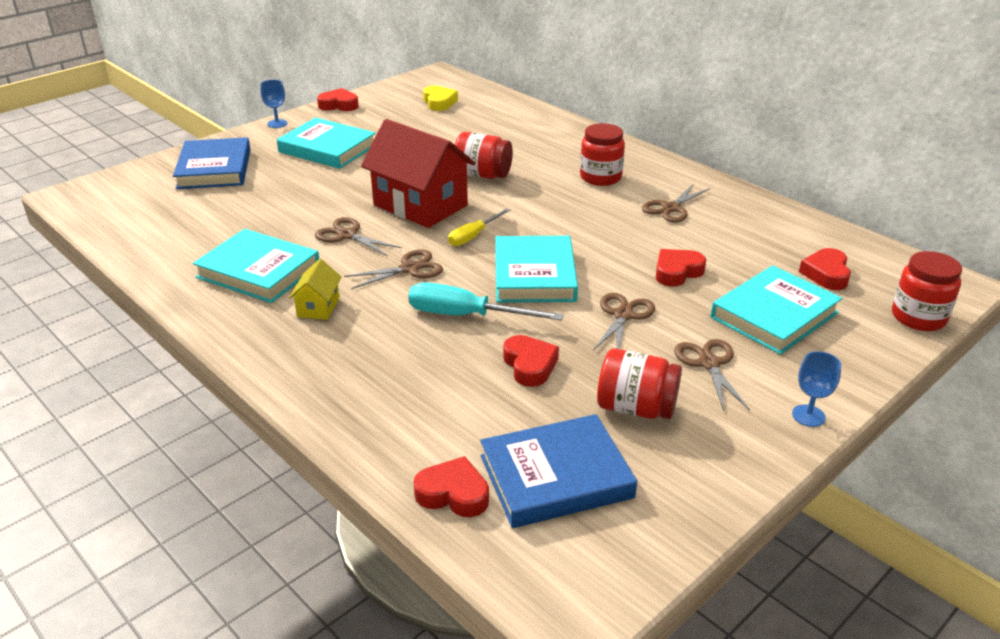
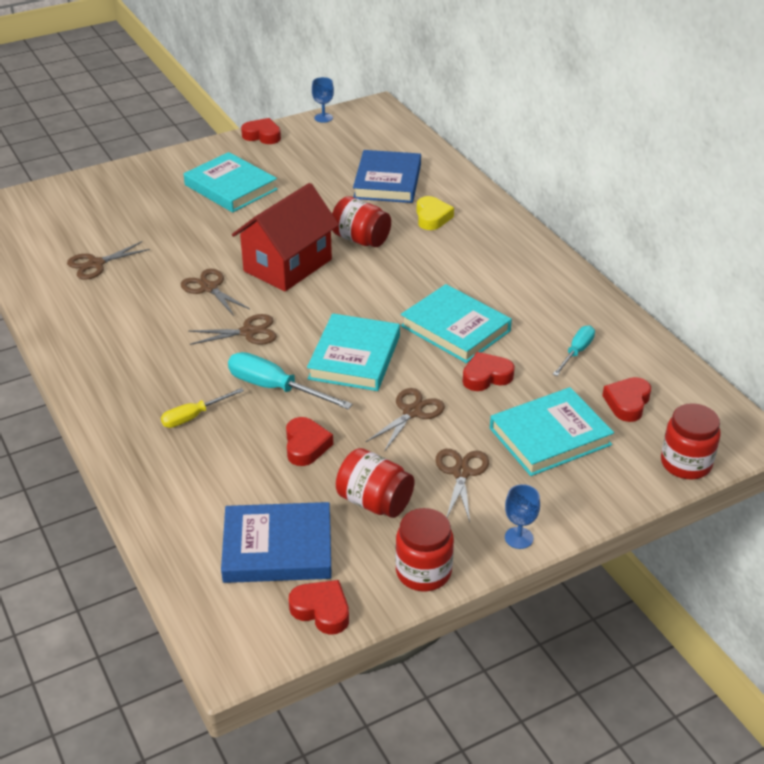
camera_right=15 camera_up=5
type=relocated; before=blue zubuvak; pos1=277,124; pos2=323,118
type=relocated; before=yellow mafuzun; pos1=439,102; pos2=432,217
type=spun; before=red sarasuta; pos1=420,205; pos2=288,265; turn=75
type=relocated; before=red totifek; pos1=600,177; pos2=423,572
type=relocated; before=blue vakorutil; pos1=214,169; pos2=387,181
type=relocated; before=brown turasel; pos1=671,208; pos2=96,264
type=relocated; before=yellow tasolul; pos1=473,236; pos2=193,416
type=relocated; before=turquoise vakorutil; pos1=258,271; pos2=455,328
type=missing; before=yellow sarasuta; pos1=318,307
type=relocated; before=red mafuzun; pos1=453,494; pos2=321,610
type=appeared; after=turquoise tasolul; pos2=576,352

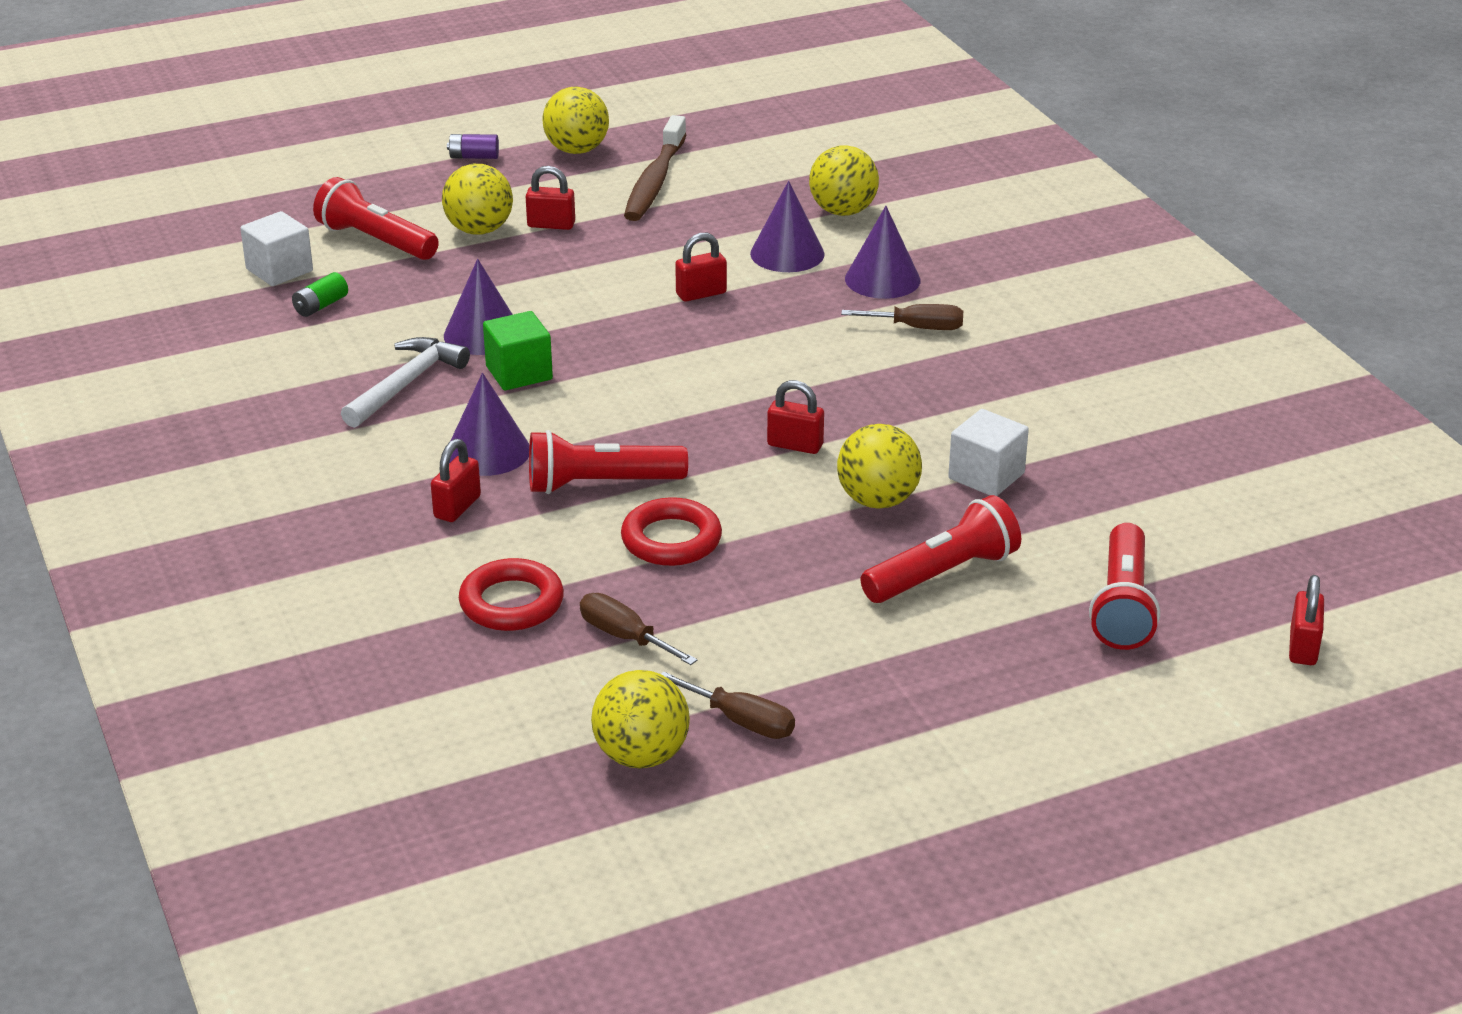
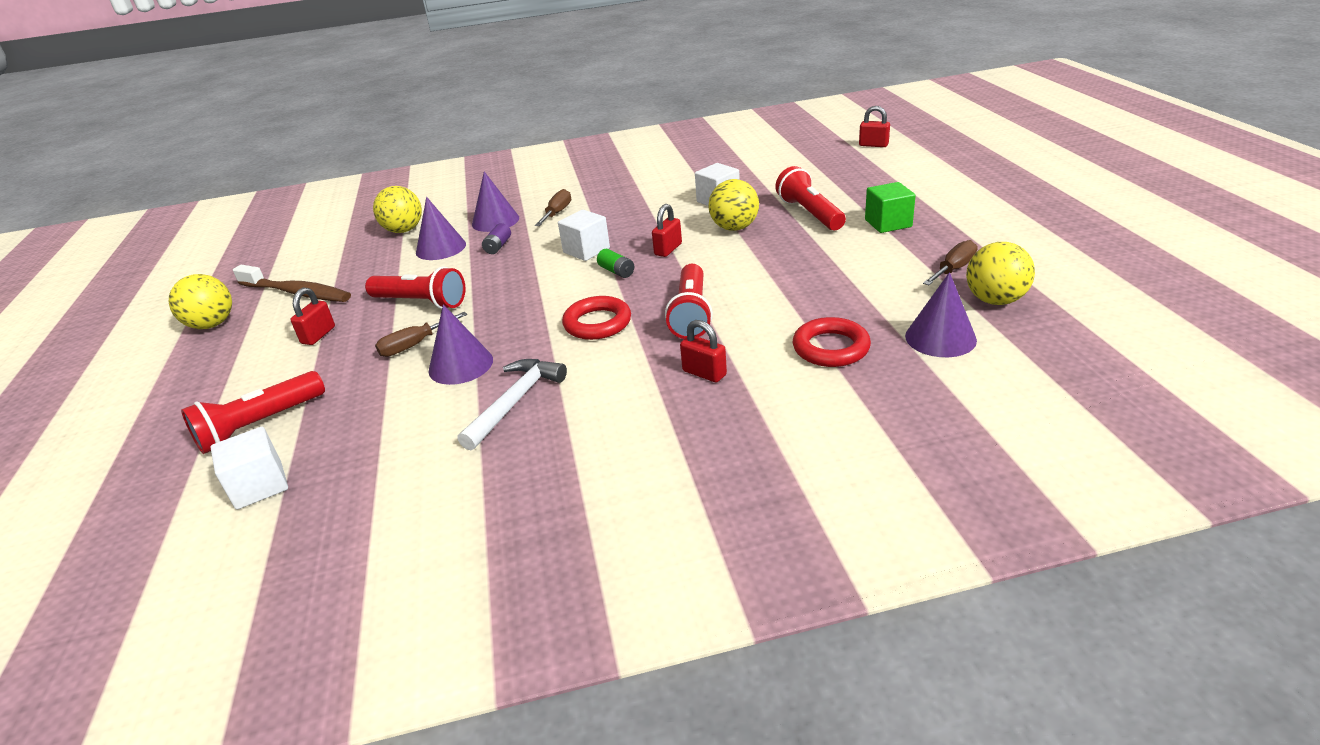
camera_right=-75 camera_up=0
type=relocated; before=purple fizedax; pos1=474,157; pos2=498,246
type=missing; before=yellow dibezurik; pos1=479,230
type=missing; before=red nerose; pos1=701,294
type=relocated; before=green fizedax; pos1=321,306; pos2=616,271
type=relocated; before=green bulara; pos1=519,373; pos2=888,223
type=spun; before=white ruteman; pos1=405,384; pos2=514,402; turn=75
type=relocated; before=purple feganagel; pos1=488,451; pos2=940,338
type=relocated; before=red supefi; pos1=671,540; pos2=597,323
type=relocated; before=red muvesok; pos1=1122,606; pos2=421,302
type=relocated; before=brown tasolul; pos1=625,637; pos2=414,345
type=appeared; after=white bulara; pos2=586,250

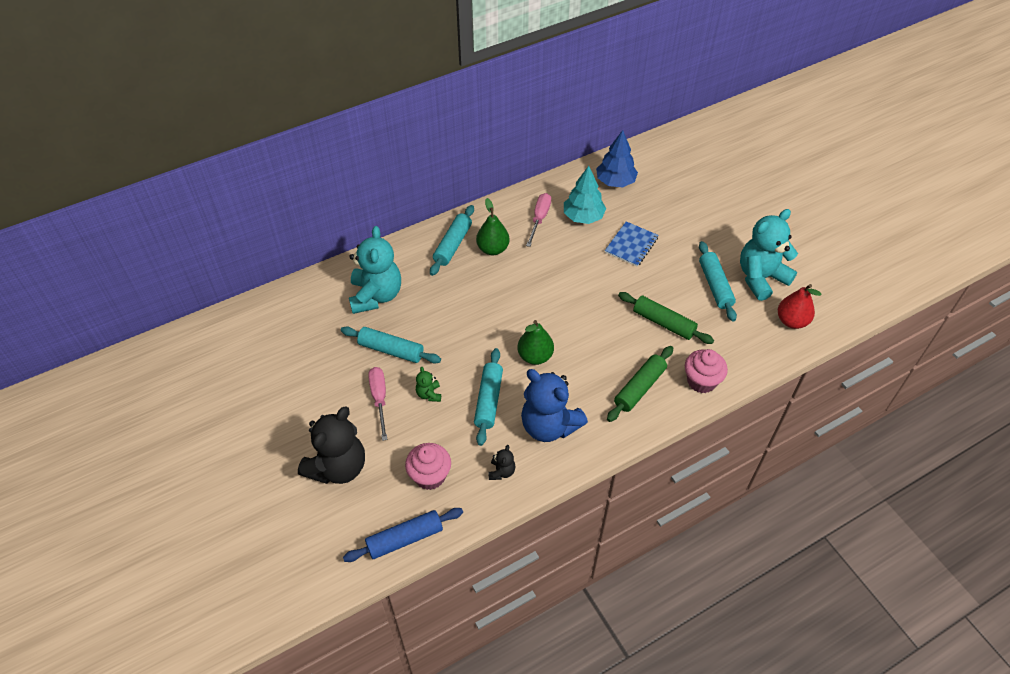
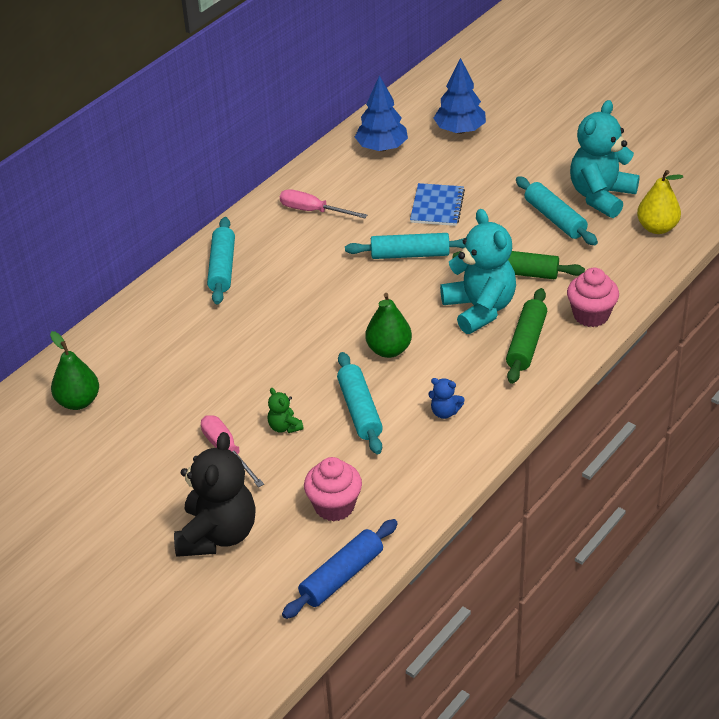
camera_right=-20 camera_up=-10
type=missing; before=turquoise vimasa; pos1=583,217
type=spun; before=pink tasolul; pos1=539,219; pos2=313,211; turn=-60
type=relocated; before=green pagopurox; pos1=493,249; pos2=78,401
type=relocated; before=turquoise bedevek; pos1=376,296; pos2=479,309
type=colour; before=red pagopurox; after=yellow pagopurox; pos1=791,321; pos2=657,228
type=relocated; before=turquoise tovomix; pos1=391,350; pos2=410,254
type=size; before=blue bedevek; pos1=549,426; pos2=445,412; scale=0.43
type=missing; before=black bedevek; pos1=501,472
type=appeared; after=blue vimasa; pos2=460,130

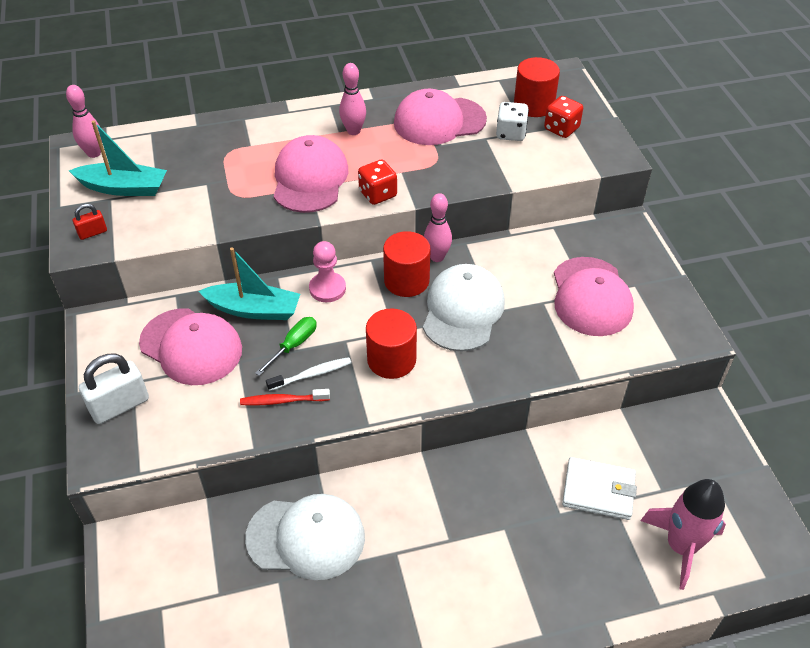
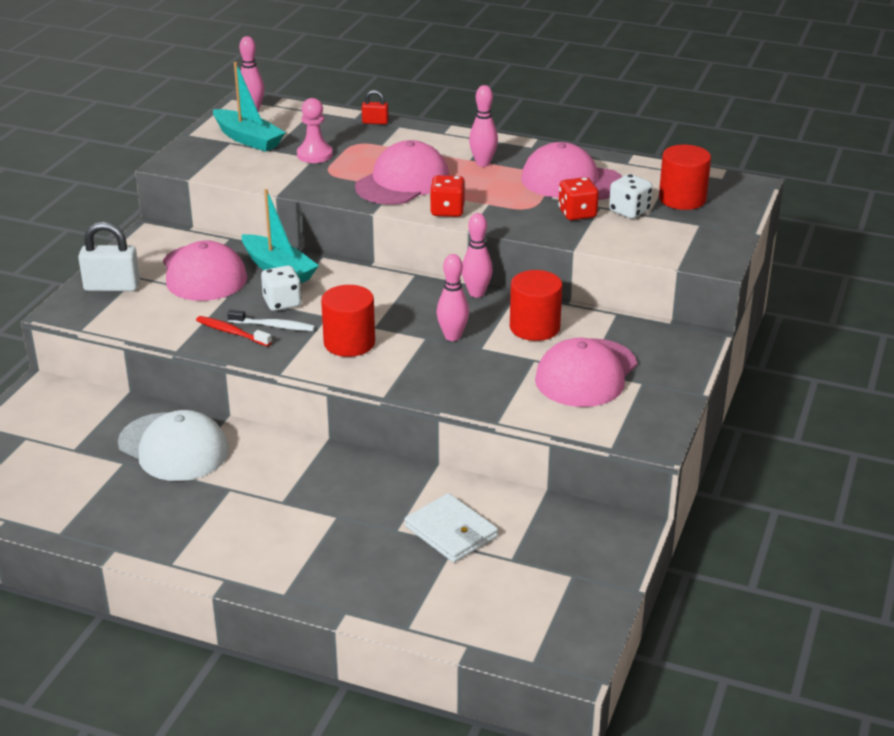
camera_right=35 camera_up=-15
type=relocated; before=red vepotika; pos1=561,129; pos2=577,213
type=relocated; before=red nerose; pos1=92,233; pos2=375,122
type=relocated; before=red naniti; pos1=406,281; pos2=534,327
type=relocated; before=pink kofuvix; pos1=327,288; pos2=314,155
type=exchanged; before=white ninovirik; after=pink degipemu; pos1=463,310; pos2=452,336
type=exchanged; before=green tasolul; after=white vepotika; pos1=294,345; pos2=282,303
type=missing; before=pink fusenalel; pos1=681,546

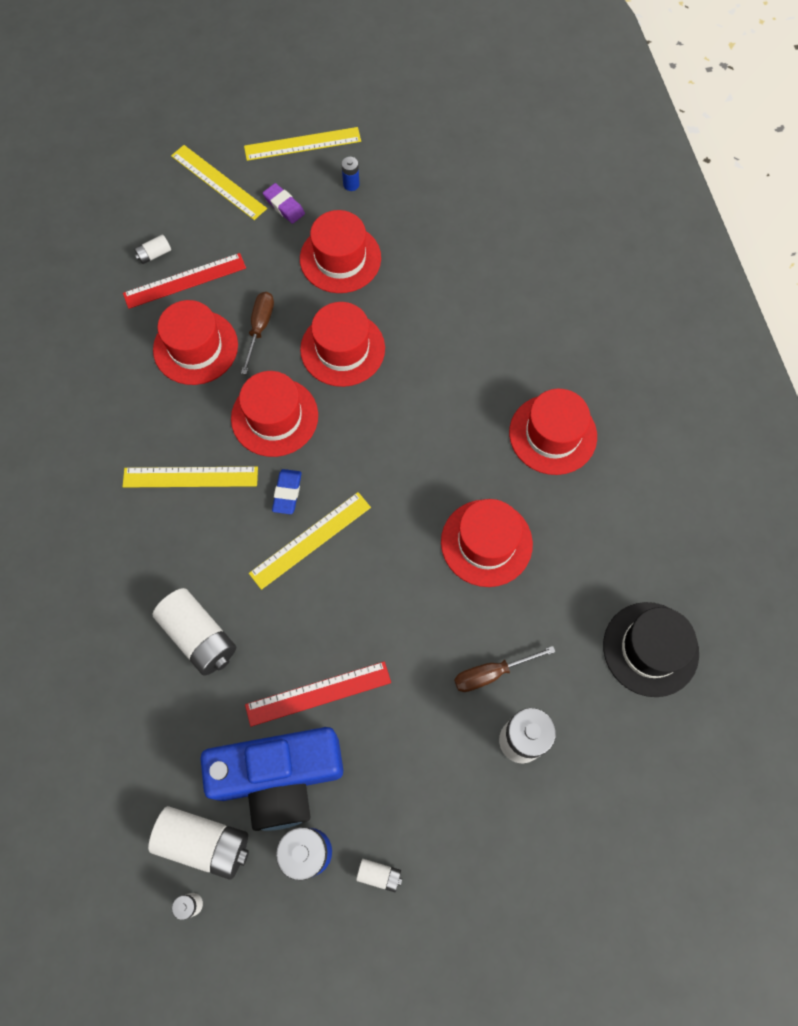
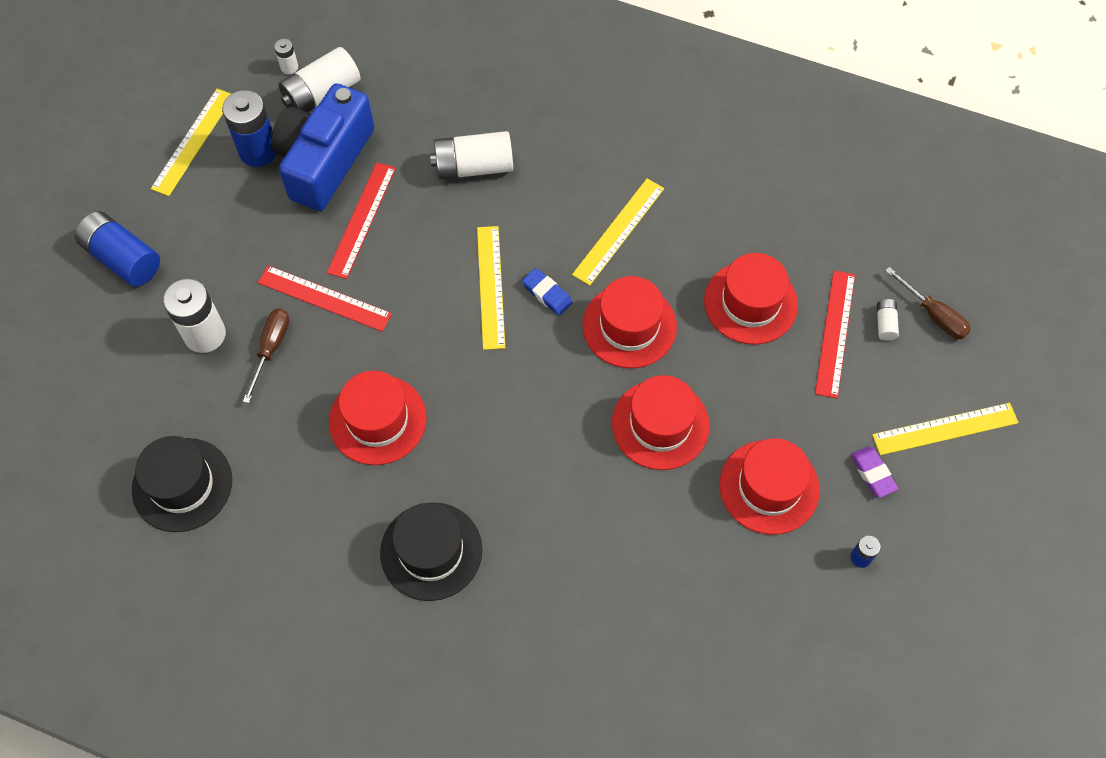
camera_right=125 camera_up=-5
type=relocated; before=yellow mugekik; pos1=302,144; pos2=193,141
type=spun; before=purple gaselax; pos1=284,206; pos2=872,473; turn=75
type=relocated; before=brown tasolul; pos1=259,328; pos2=933,314
type=colour; before=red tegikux; after=black tegikux; pos1=552,434; pos2=431,551
type=missing; before=white fizedax; pos1=379,875
type=appeared; after=blue fizedax; pos2=123,258
type=appeared; after=red mugekik; pos2=324,298

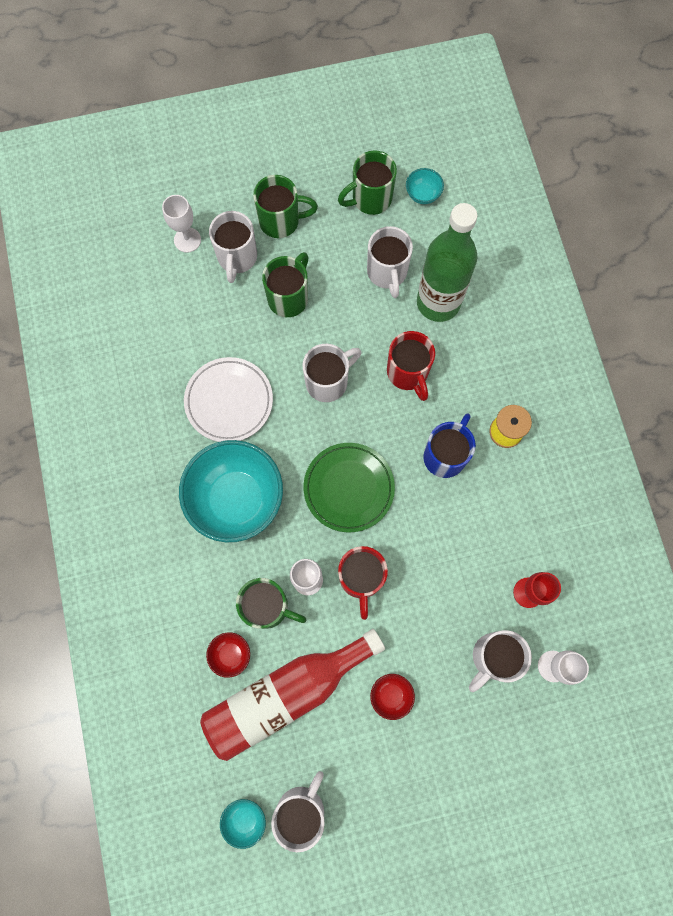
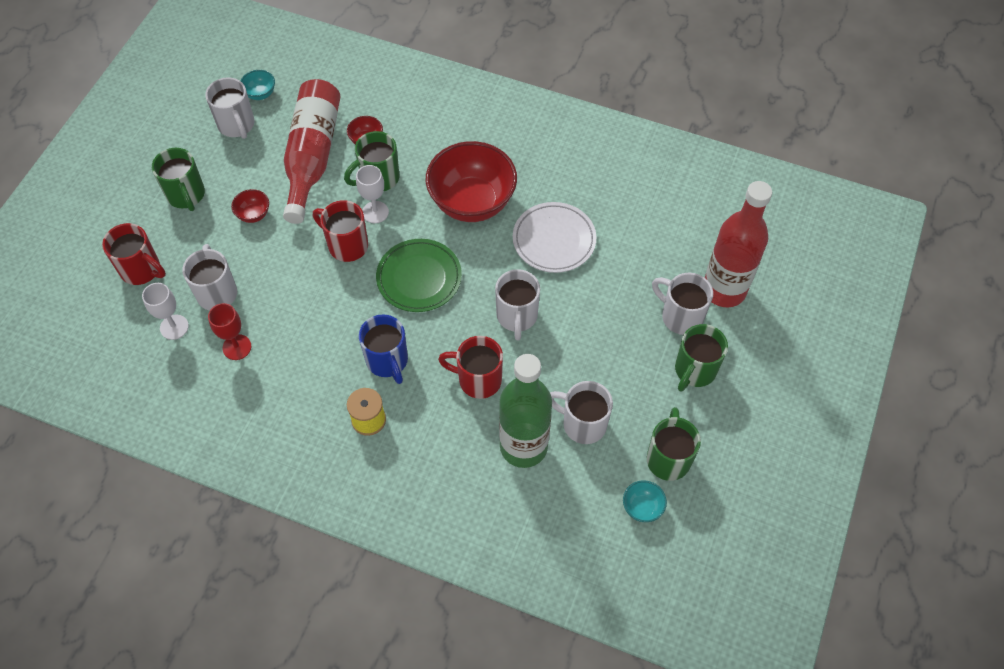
camera_right=125 camera_up=-15
type=exchanged; before=white zubuvak; after=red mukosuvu; pos1=187,240; pos2=724,290
type=relocated; before=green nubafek; pos1=289,297; pos2=186,195
type=colour; before=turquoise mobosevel; after=red mobosevel; pos1=236,499; pos2=472,202
type=appeared; after=red nubafek; pos2=142,270

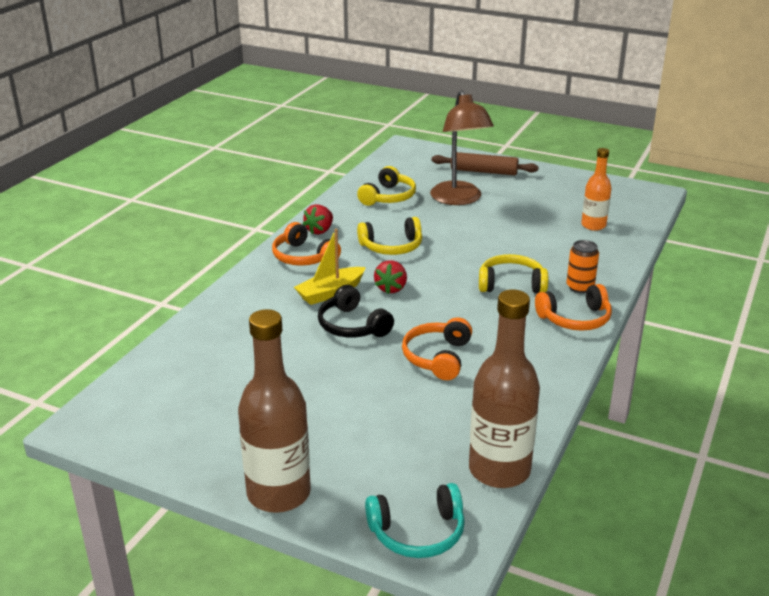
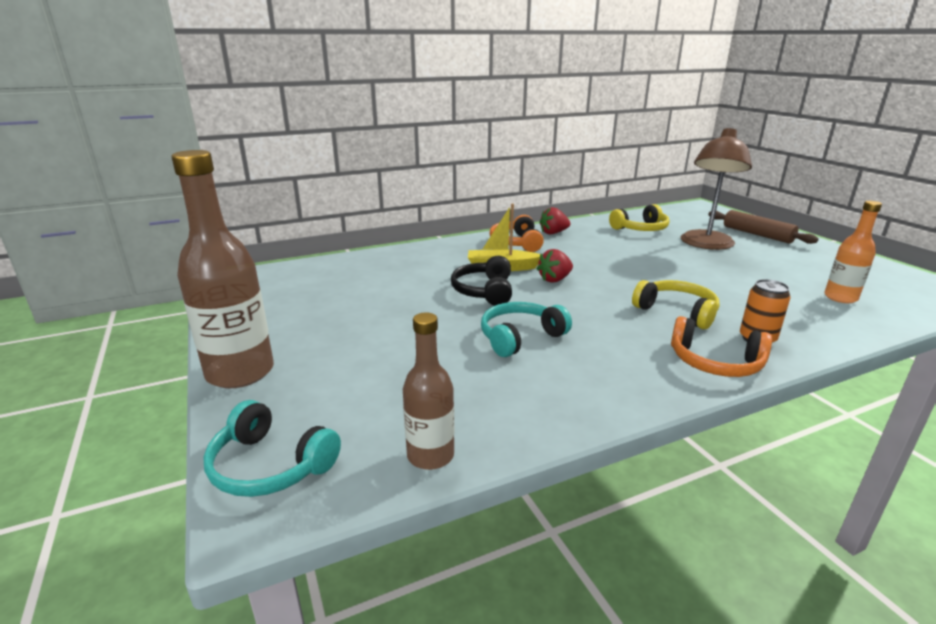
camera_right=40 camera_up=-5
type=missing; before=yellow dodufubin; pos1=392,247
type=size; before=brown mukosuvu; pos1=499,470; pos2=430,455; scale=0.58
type=colour; before=orange dodufubin; after=turquoise dodufubin; pos1=437,357; pos2=520,337

